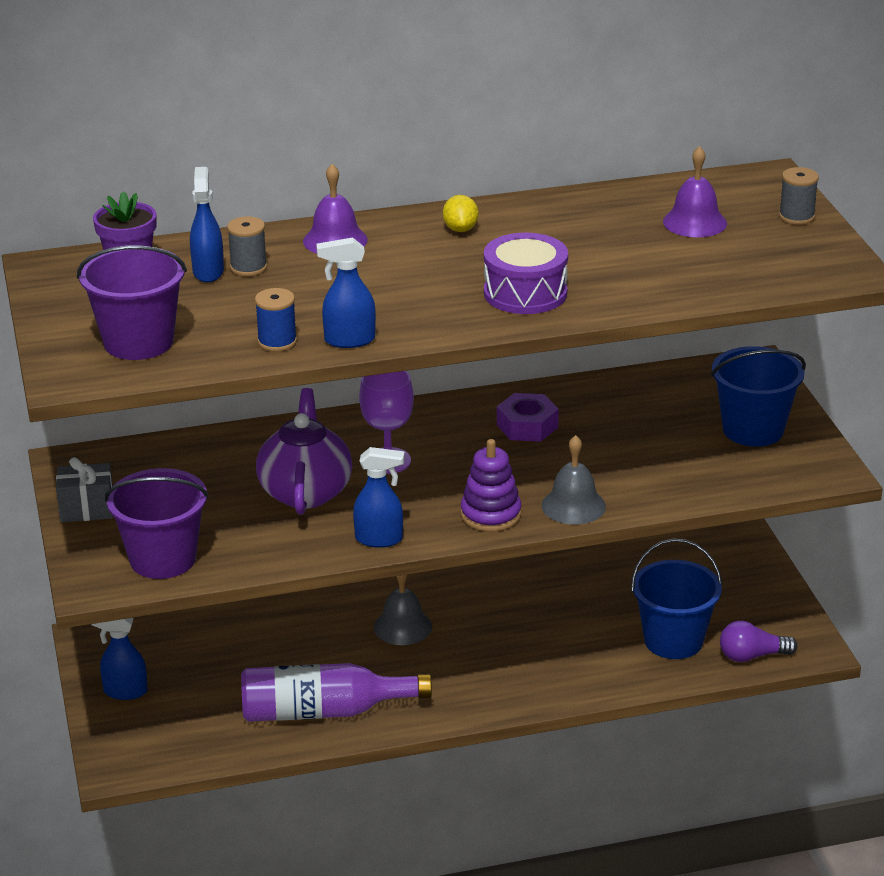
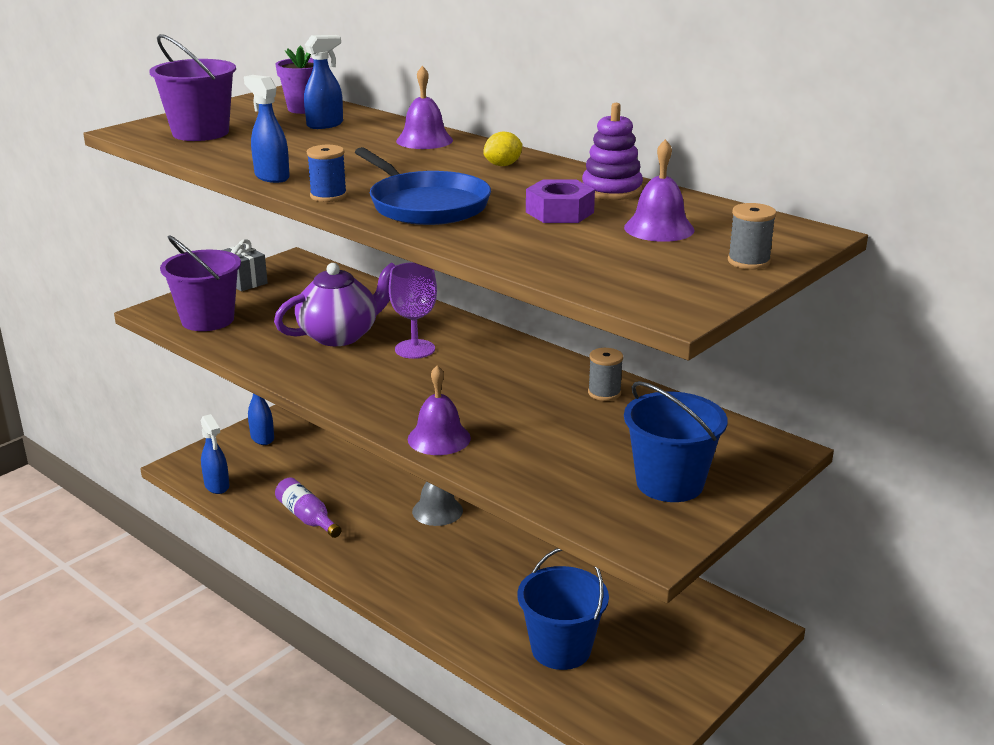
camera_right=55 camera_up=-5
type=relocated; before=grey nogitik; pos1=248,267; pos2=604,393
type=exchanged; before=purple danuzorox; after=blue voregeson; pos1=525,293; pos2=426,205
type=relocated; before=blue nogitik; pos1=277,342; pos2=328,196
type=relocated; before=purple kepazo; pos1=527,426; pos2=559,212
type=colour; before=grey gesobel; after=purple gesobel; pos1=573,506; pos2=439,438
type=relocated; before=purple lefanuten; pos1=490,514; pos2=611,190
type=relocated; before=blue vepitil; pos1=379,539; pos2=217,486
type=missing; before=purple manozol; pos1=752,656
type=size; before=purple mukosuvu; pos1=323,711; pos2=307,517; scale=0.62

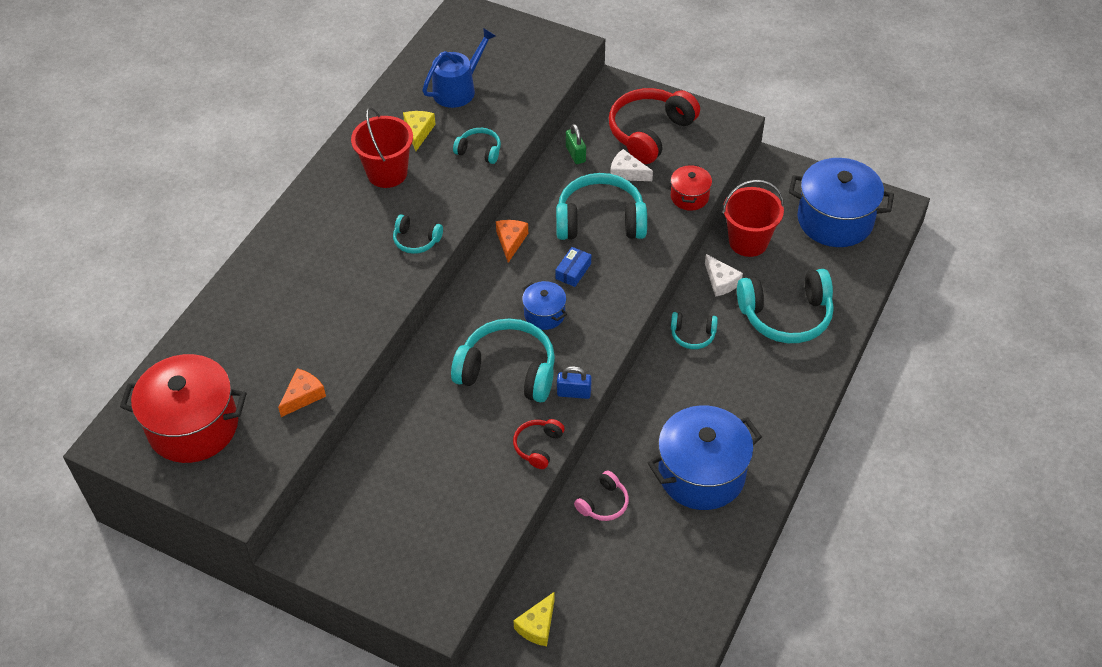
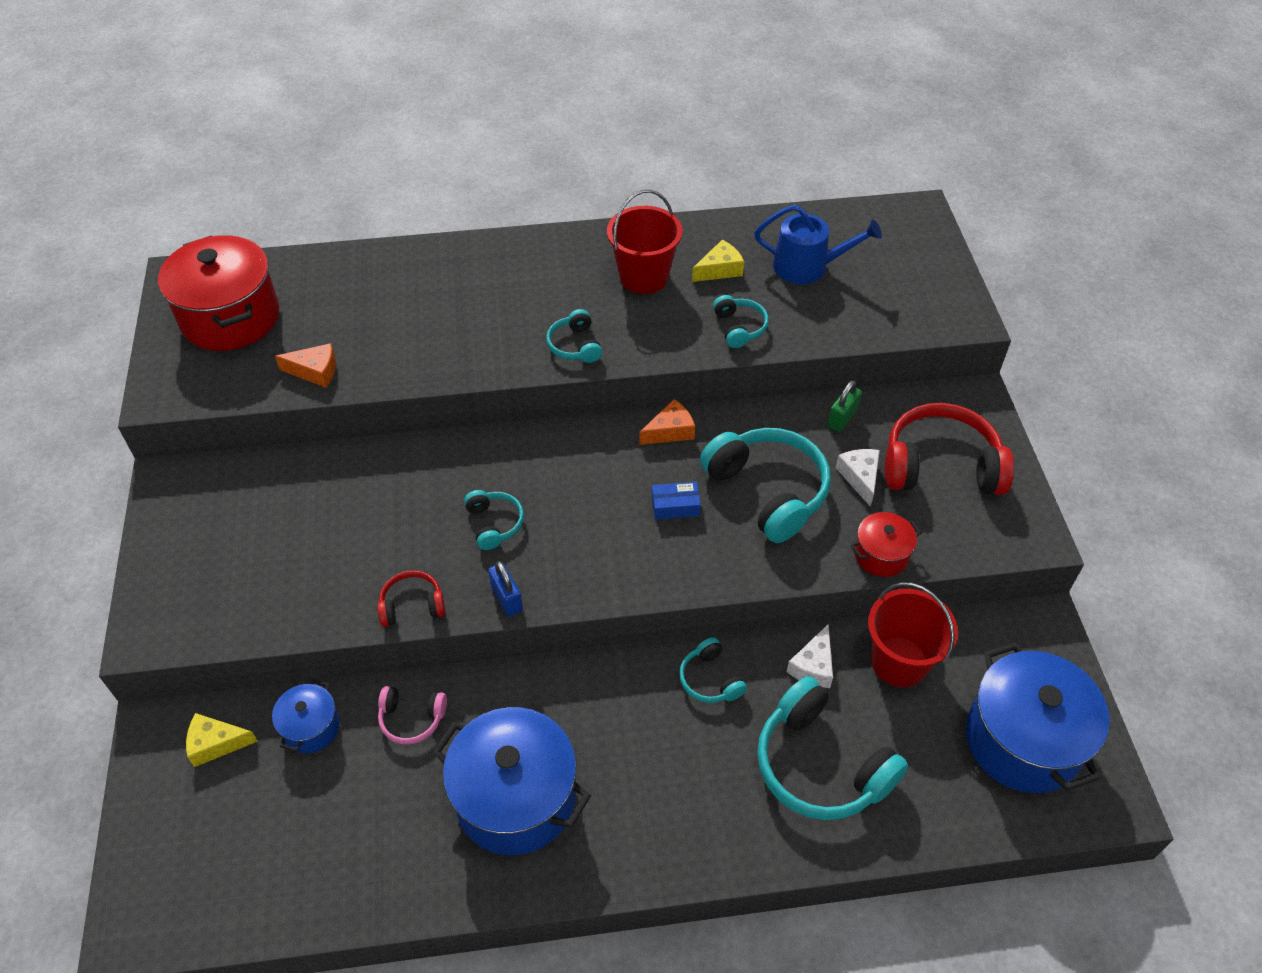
camera_right=55 camera_up=0
type=relocated; before=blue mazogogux; pos1=544,314; pos2=311,727
type=size; before=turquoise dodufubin; pos1=508,371; pos2=494,524; scale=0.5

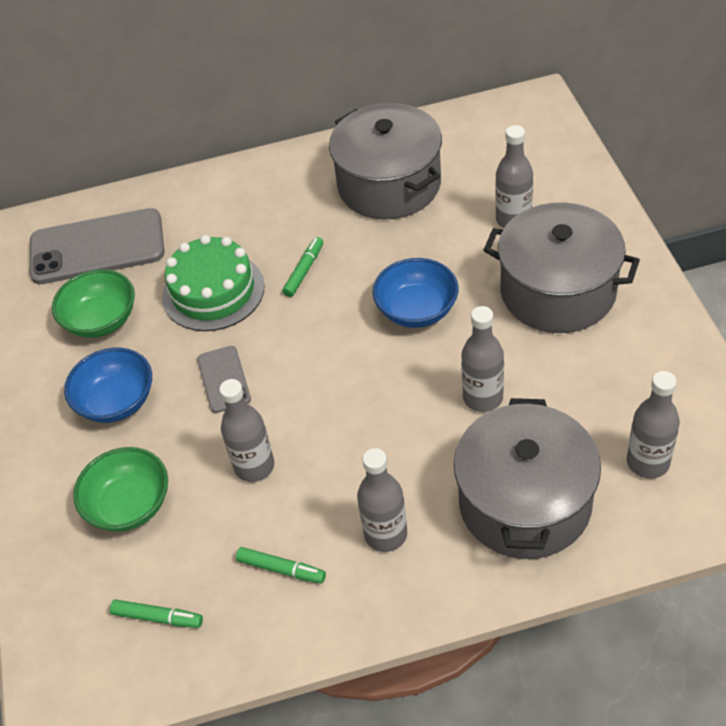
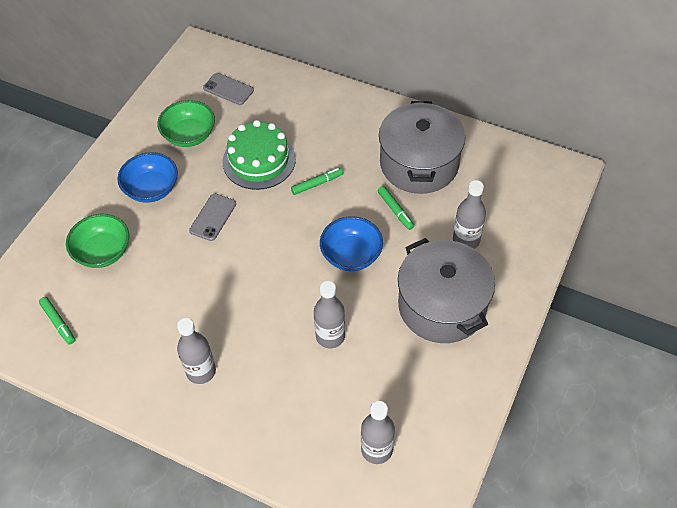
camera_right=35 camera_up=5
type=size; before=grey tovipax; pos1=97,247; pos2=228,89; scale=0.51
type=missing; before=grey mukosuvu; pos1=254,466
type=missing; before=grey mazogogux; pos1=524,502
type=relocated; before=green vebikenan; pos1=281,569; pos2=395,210

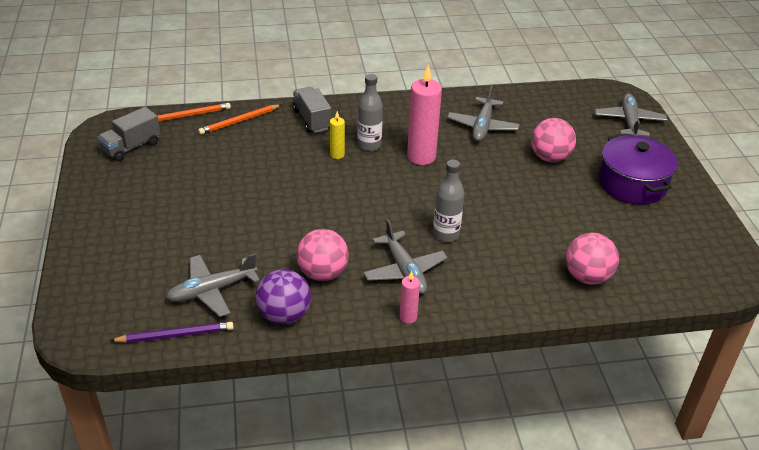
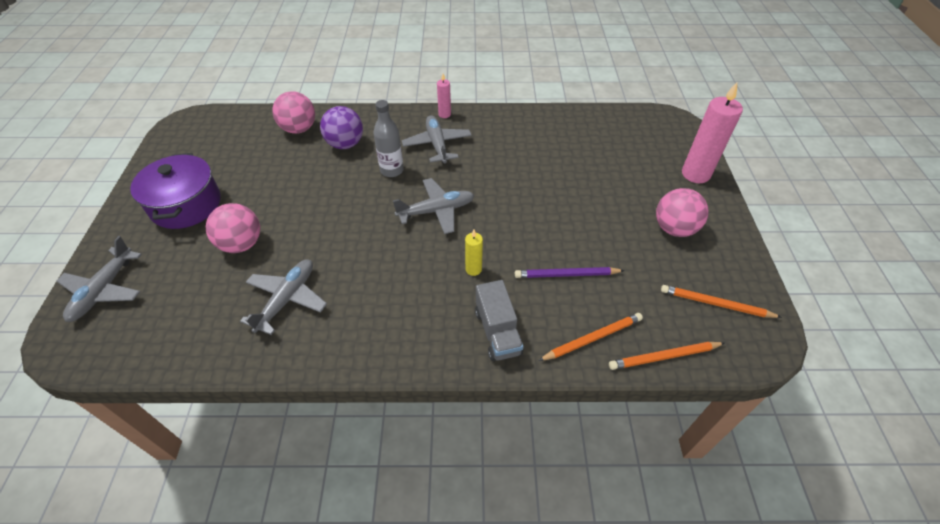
camera_right=-170 camera_up=10
type=relocated; before=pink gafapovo; pos1=421,157; pos2=695,174
type=missing; before=grey mukosuvu; pos1=369,145
type=exchanged; before=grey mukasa; after=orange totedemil; pos1=131,147; pos2=716,304
type=relocated; before=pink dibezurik; pos1=323,273; pos2=674,229
type=relocated; before=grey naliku; pos1=211,291; pos2=436,211
type=relocated; before=purple dibezurik; pos1=284,315; pos2=345,144
type=relocated; before=purple totedemil; pos1=175,335; pos2=566,275

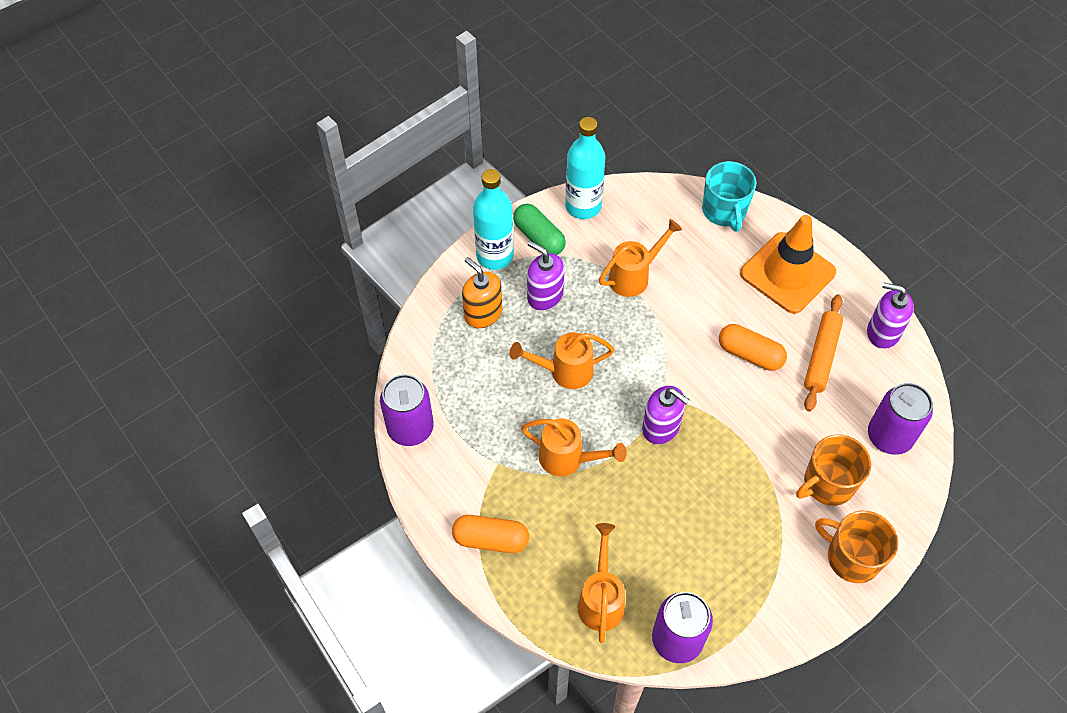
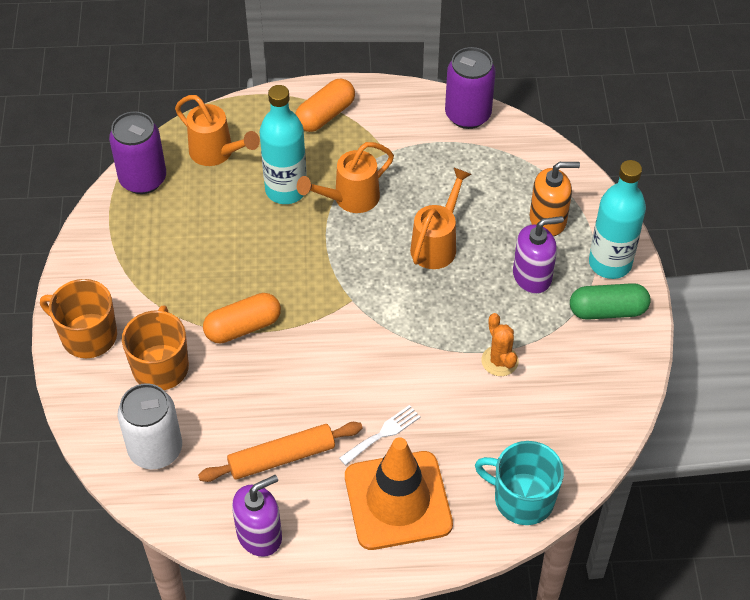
camera_right=125 camera_up=-5
type=relocated; before=turquoise mukosuvu; pos1=583,206; pos2=286,190
type=exchanged; before=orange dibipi; after=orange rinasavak; pos1=634,276; pos2=499,361
type=spun; before=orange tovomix; pos1=821,356; pos2=281,457; turn=-75
type=relocated; before=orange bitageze; pos1=750,354; pos2=243,327
type=colour; before=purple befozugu; after=white befozugu; pos1=889,437; pos2=155,450
type=missing; before=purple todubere; pos1=661,427
type=spun; before=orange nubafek; pos1=851,557; pos2=87,336; turn=-135
type=appeared; after=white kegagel; pos2=383,434

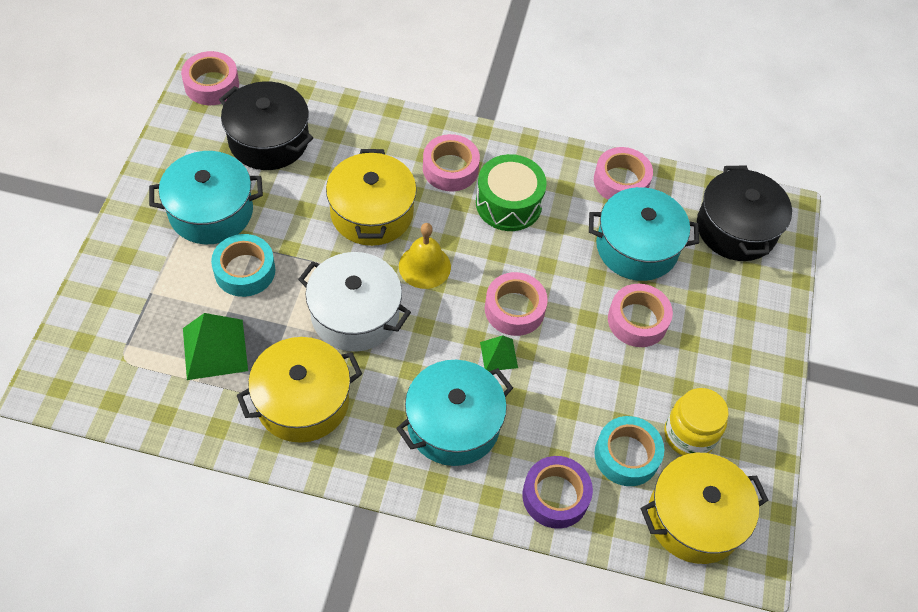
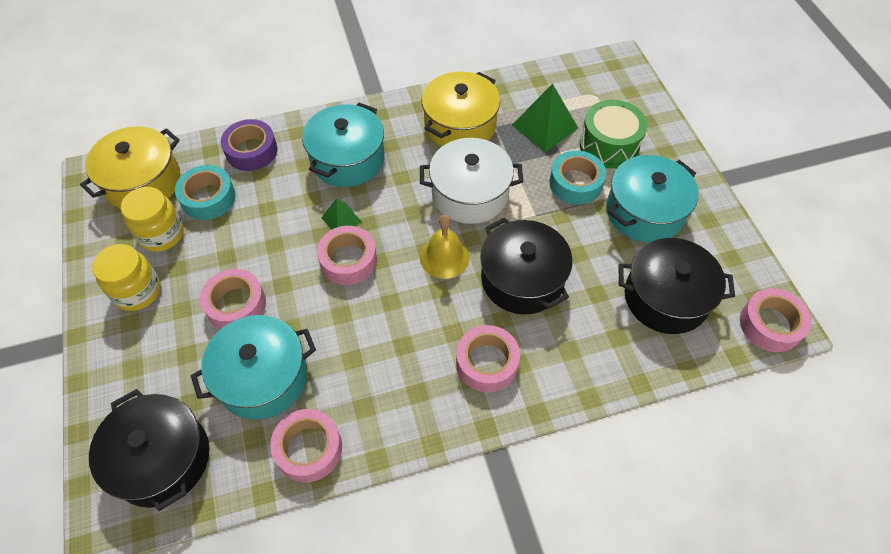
camera_right=155 camera_up=0
type=colour; before=yellow mazogogux; after=black mazogogux; pos1=372,213; pos2=522,279
type=relocated; before=green danuzorox; pos1=508,204; pos2=609,145
type=appeared; after=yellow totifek; pos2=137,291

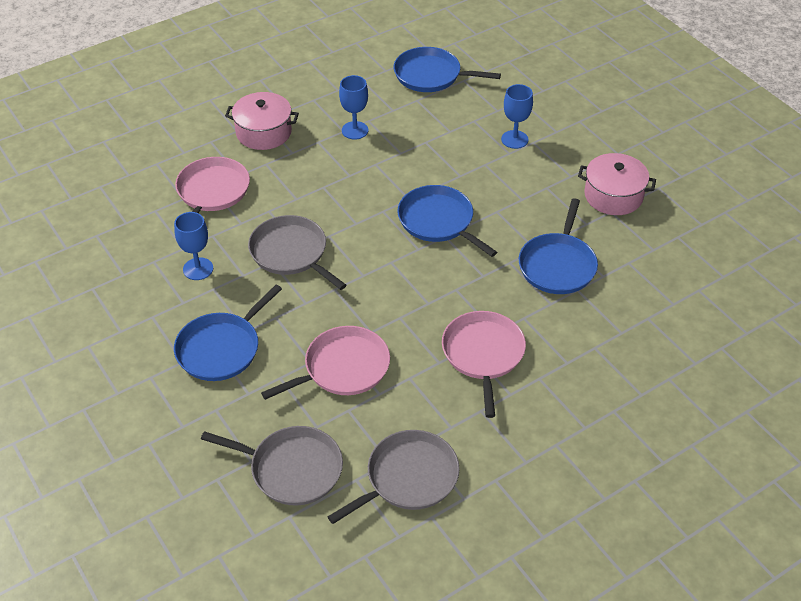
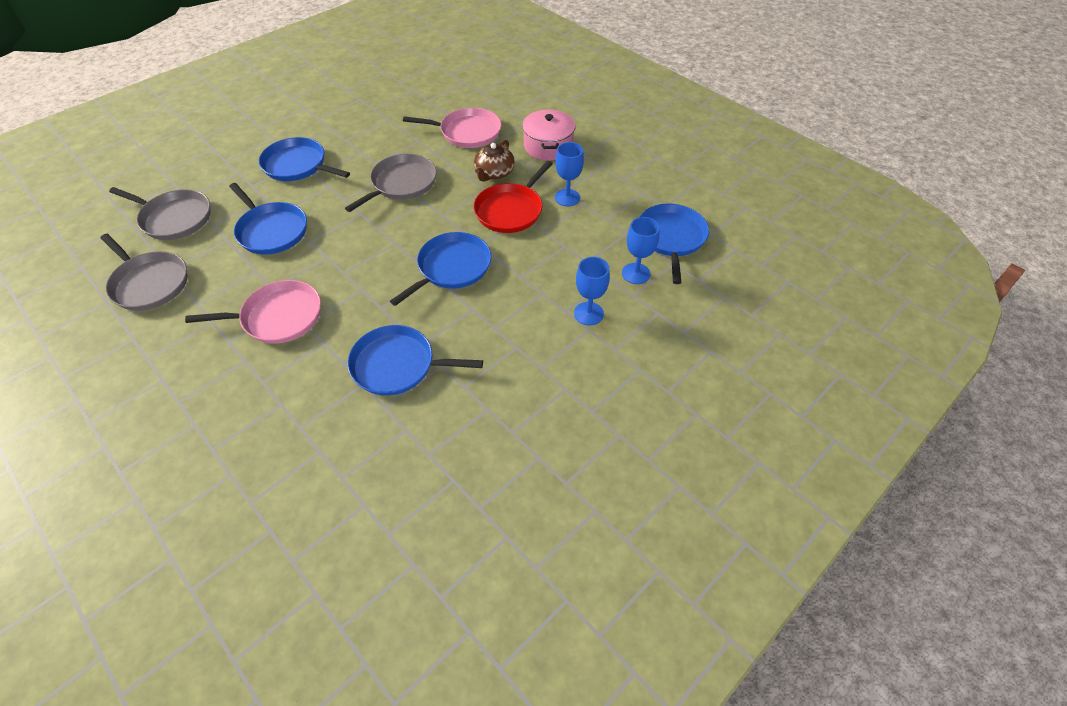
camera_right=80 camera_up=5
type=missing; before=pink mazogogux; pos1=613,196
type=relocated; before=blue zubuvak; pos1=198,269; pos2=636,273
type=colour; before=pink voregeson; after=blue voregeson; pos1=342,368; pos2=271,230
type=spun; before=grey voregeson; pos1=292,469; pos2=174,218; turn=-75
type=appeared; after=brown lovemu; pos2=494,173
type=appeared; after=red voregeson; pos2=511,210

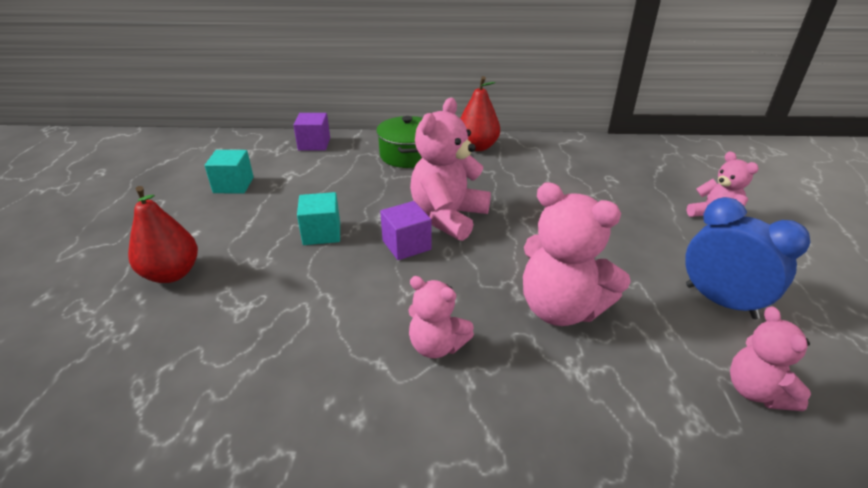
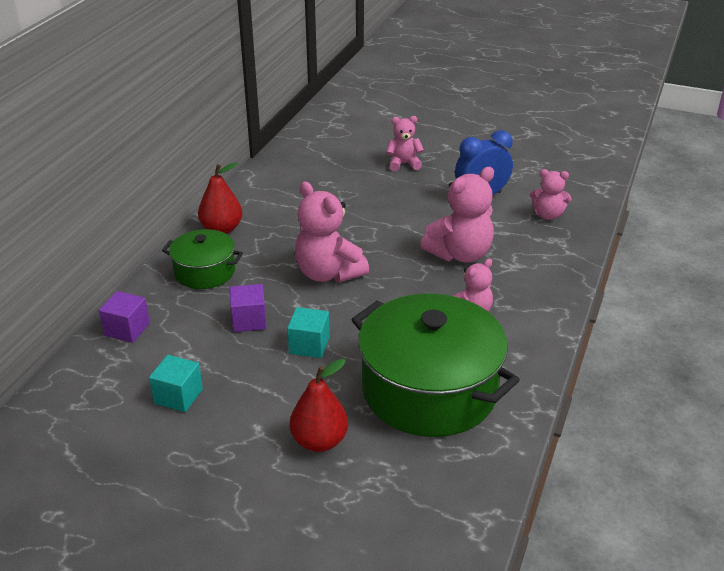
camera_right=-70 camera_up=0
type=relocated; before=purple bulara; pos1=406,245; pos2=249,320
type=appeared; after=green mazogogux; pos2=429,390

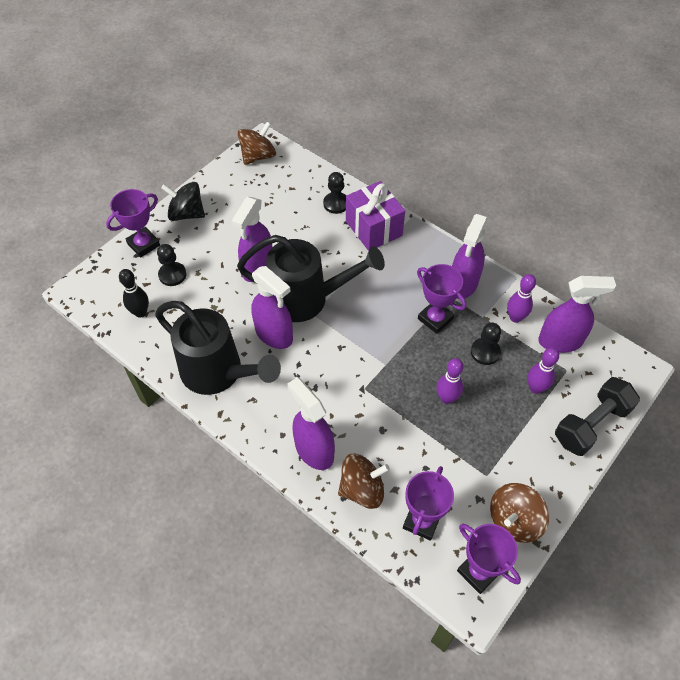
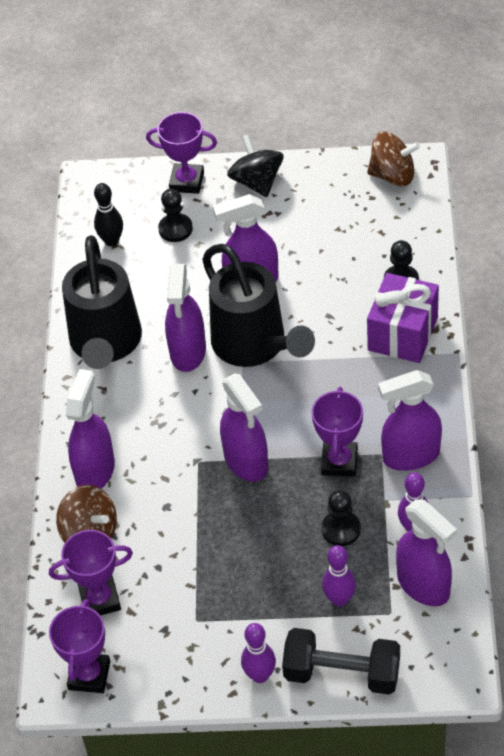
camera_right=55 camera_up=-5
type=relocated; before=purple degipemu; pos1=446,398; pos2=260,675
type=missing; before=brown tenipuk; pos1=514,520
type=appeared; after=purple vepitil; pos2=246,462

